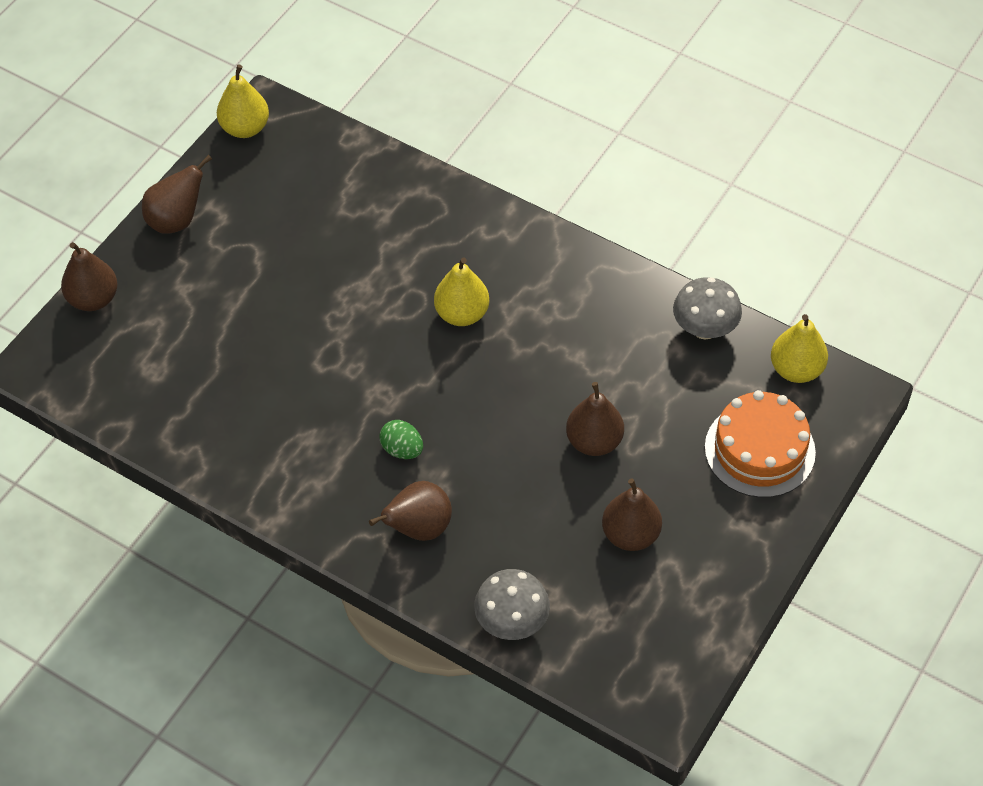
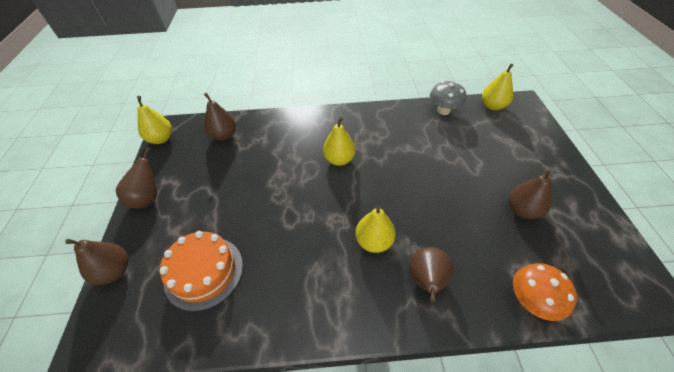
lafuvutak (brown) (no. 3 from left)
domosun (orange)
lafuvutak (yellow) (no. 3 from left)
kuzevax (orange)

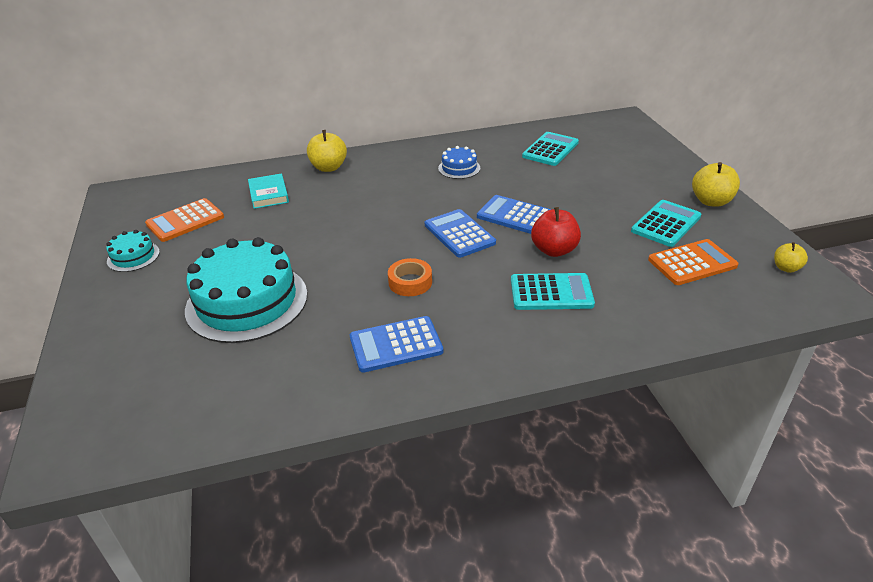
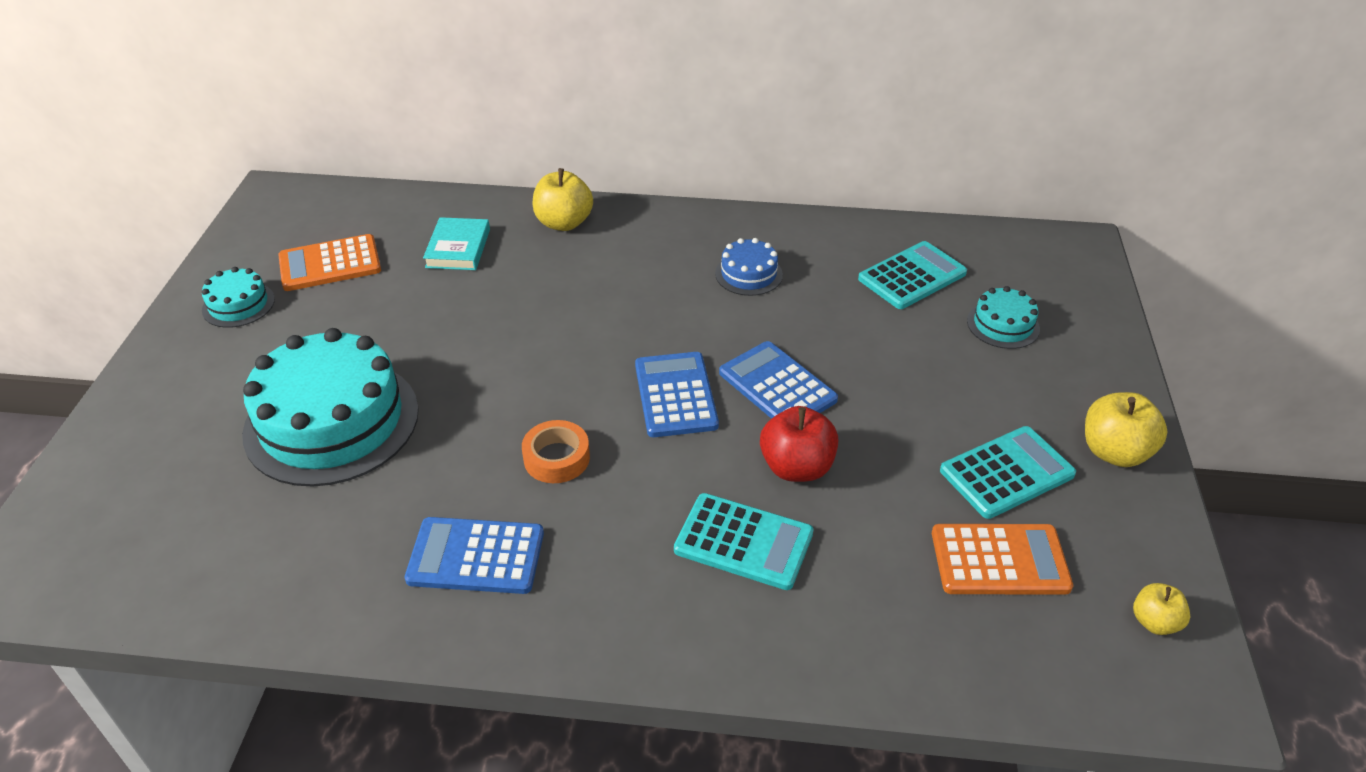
domosun (turquoise) (no. 3 from left)

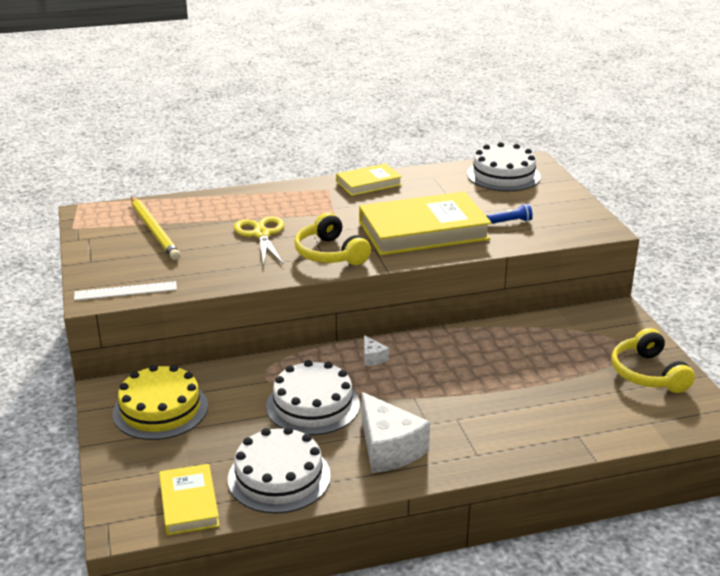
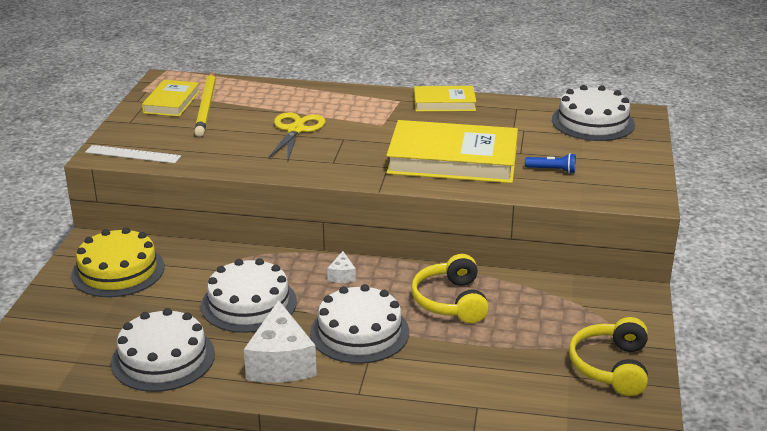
domosun (white) (no. 3 from left)
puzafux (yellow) (no. 1 from left)
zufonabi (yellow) (no. 1 from left)

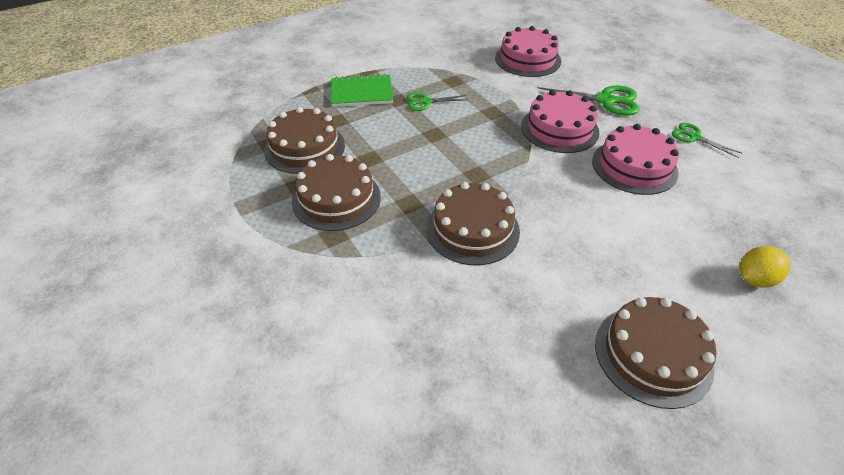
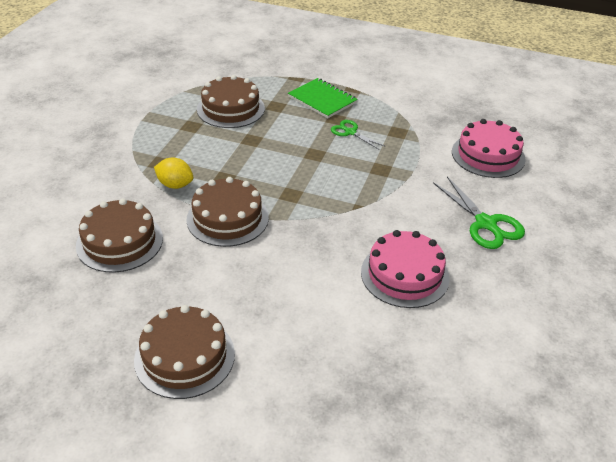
domosun (pink) (no. 2 from left in the first image)
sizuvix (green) (no. 3 from left in the first image)
domosun (brown) (no. 1 from left)
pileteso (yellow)

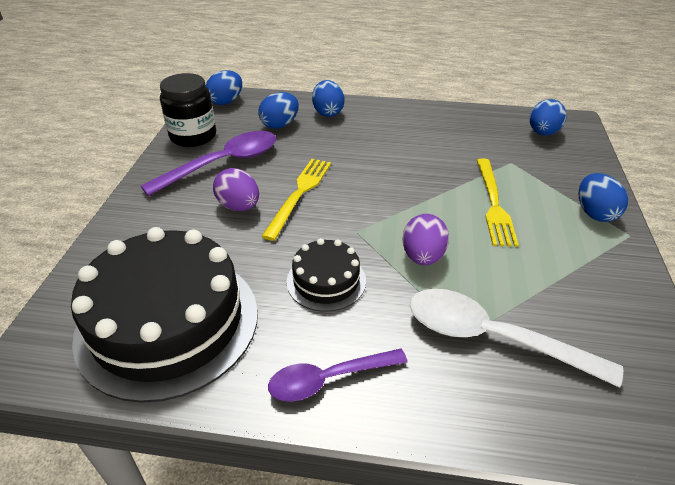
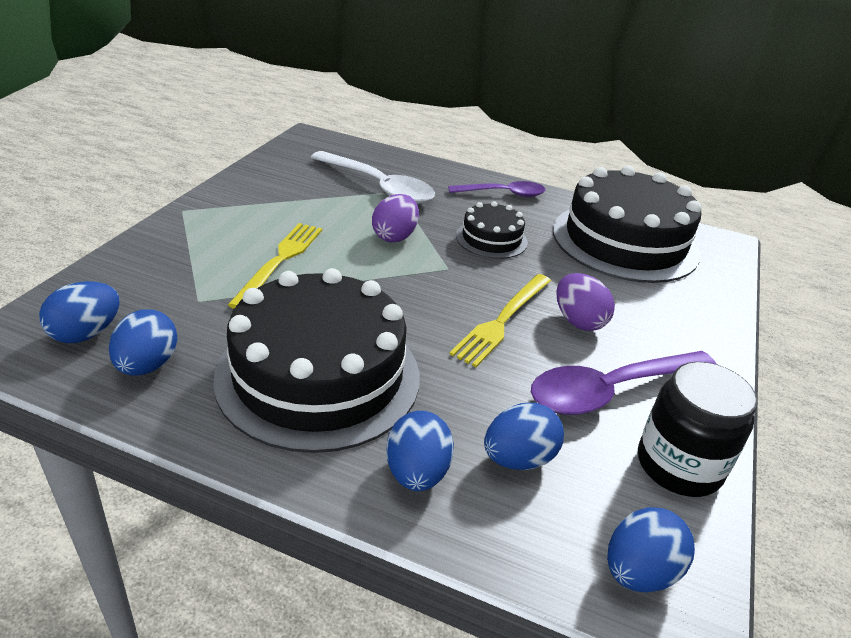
domosun (black) (no. 1 from left)
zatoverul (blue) (no. 2 from left)

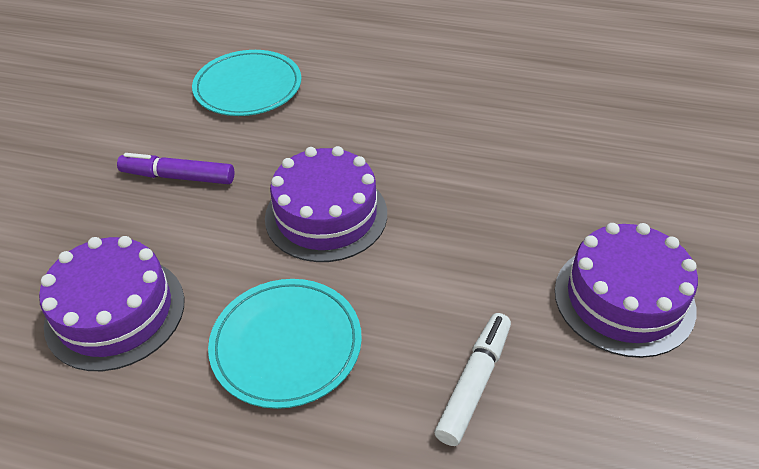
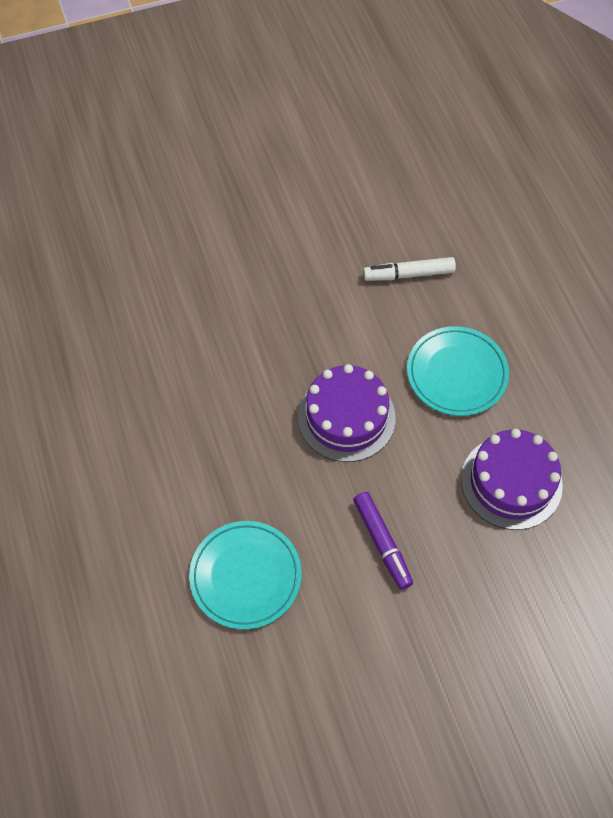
domosun (purple) (no. 3 from left in the first image)

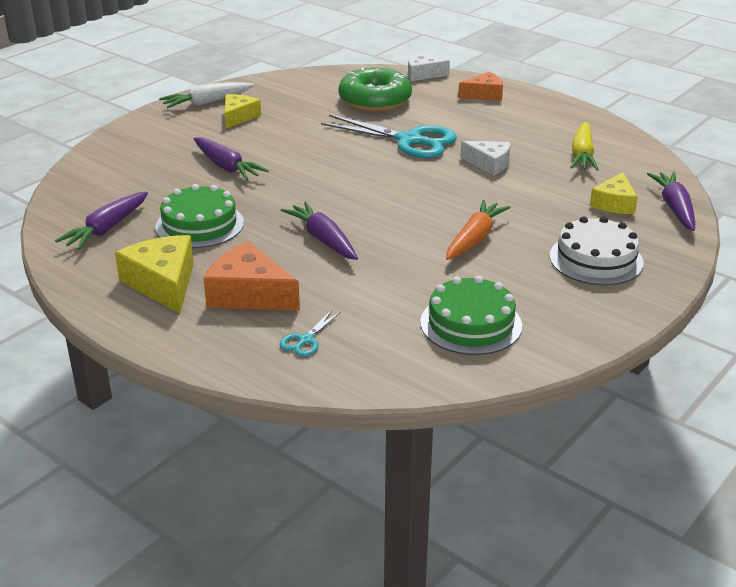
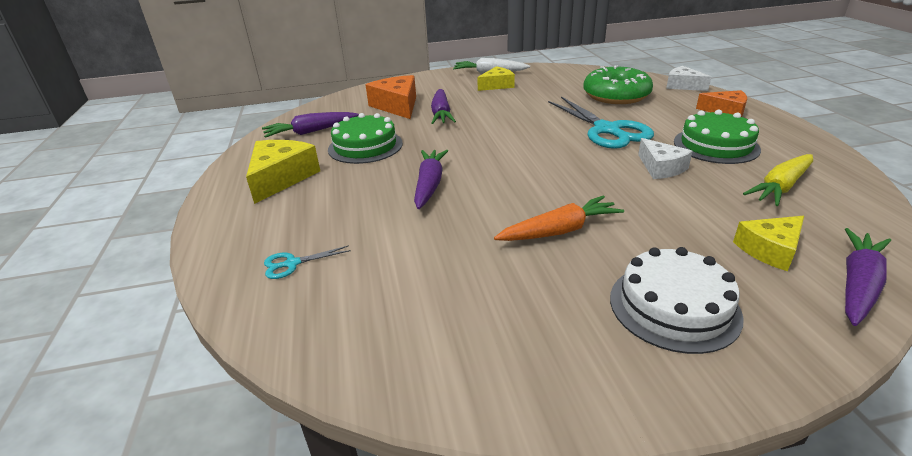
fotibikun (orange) (no. 1 from left)
domosun (green) (no. 2 from left)

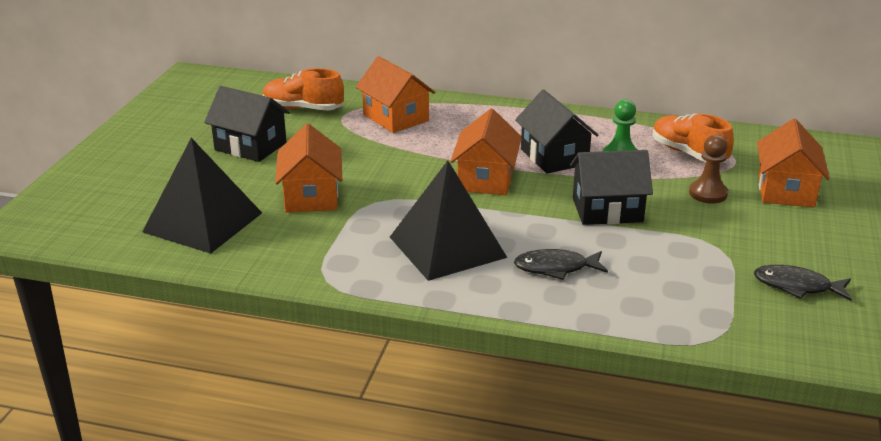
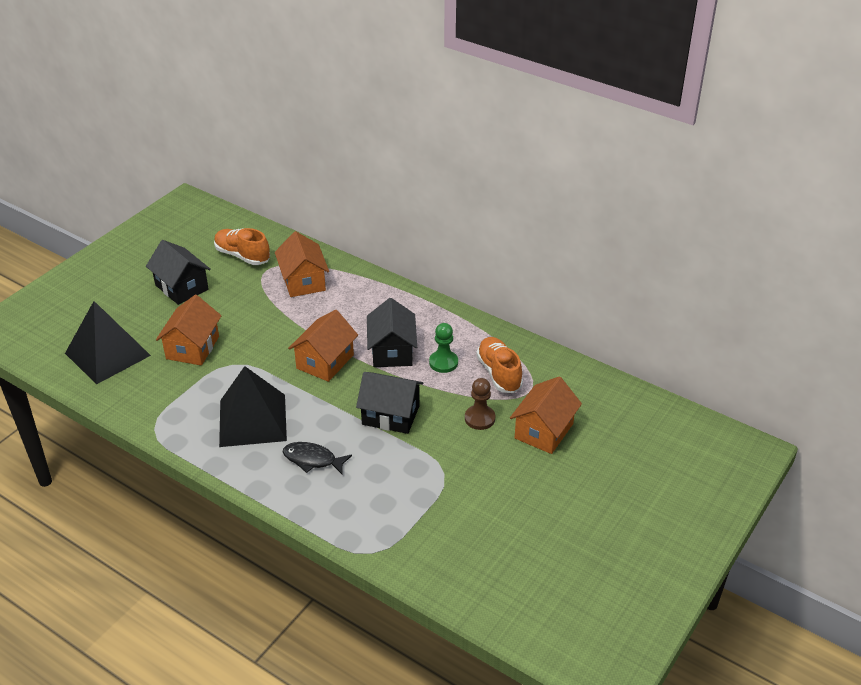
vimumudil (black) (no. 2 from left in the first image)

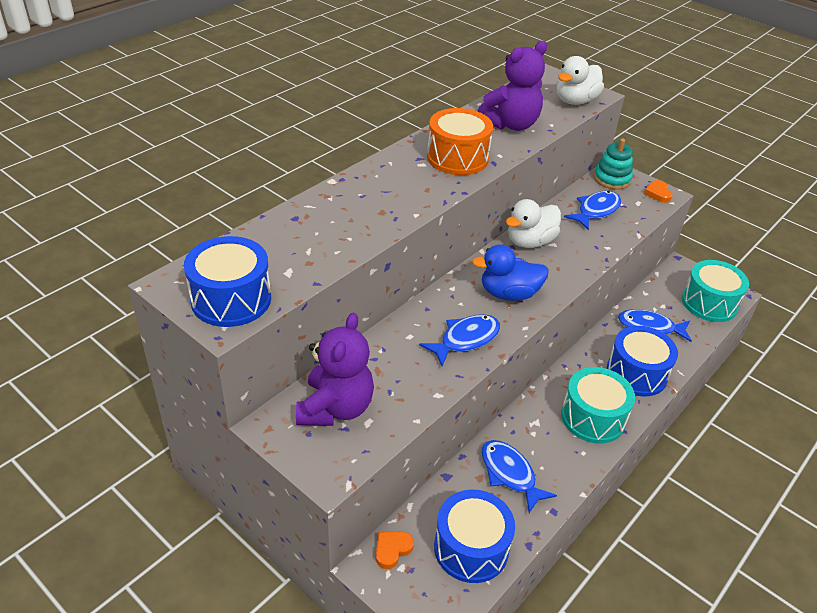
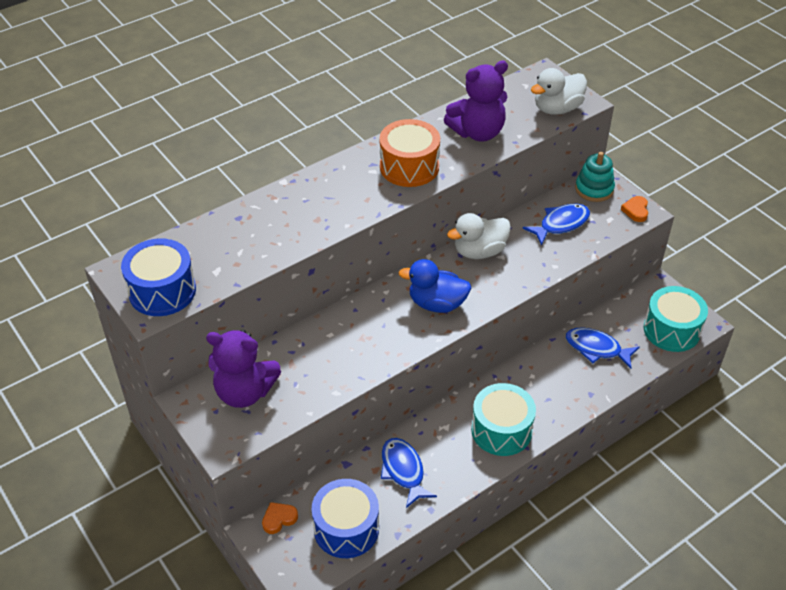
vimumudil (blue) (no. 1 from left in the first image)
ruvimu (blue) (no. 3 from left in the first image)
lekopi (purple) (no. 1 from left)

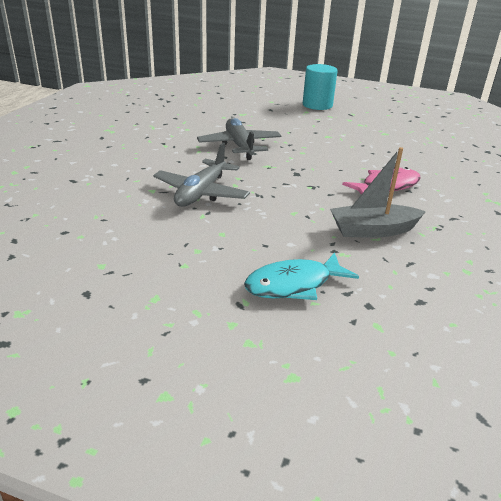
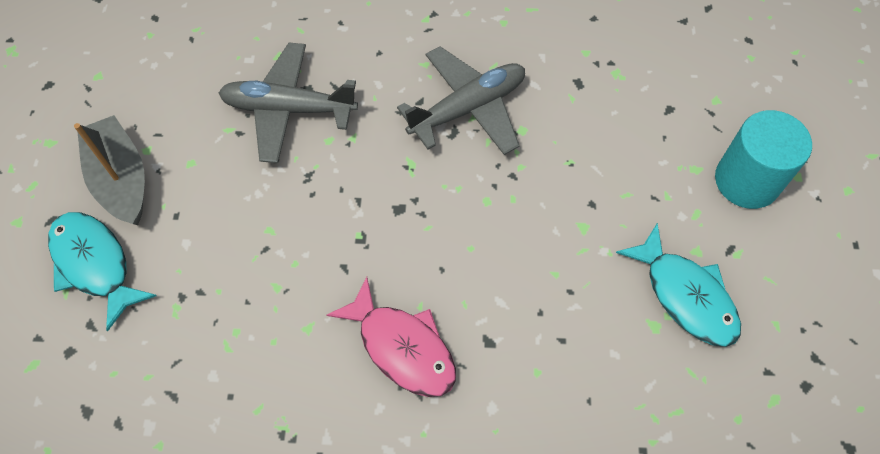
vimumudil (turquoise) (no. 2 from left)
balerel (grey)

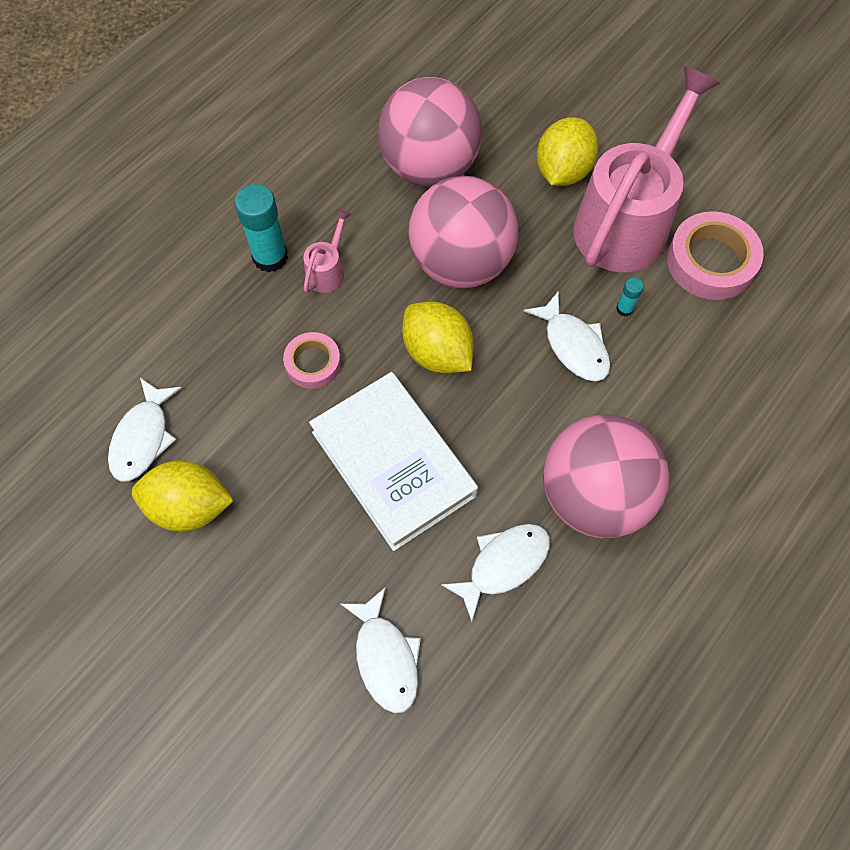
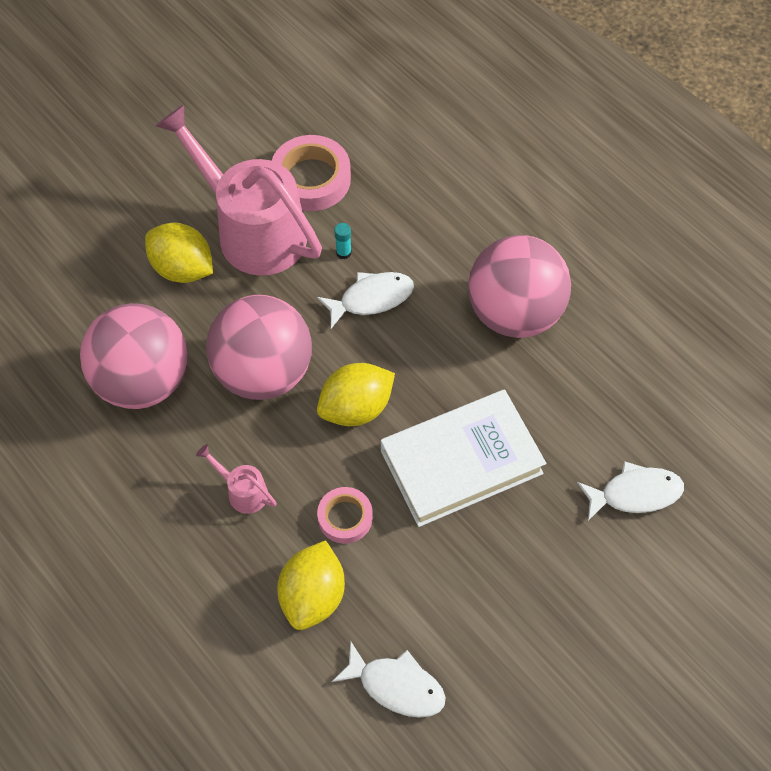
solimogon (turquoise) (no. 1 from left in the first image)
vimumudil (white) (no. 3 from left in the first image)
pileteso (yellow) (no. 2 from left)

